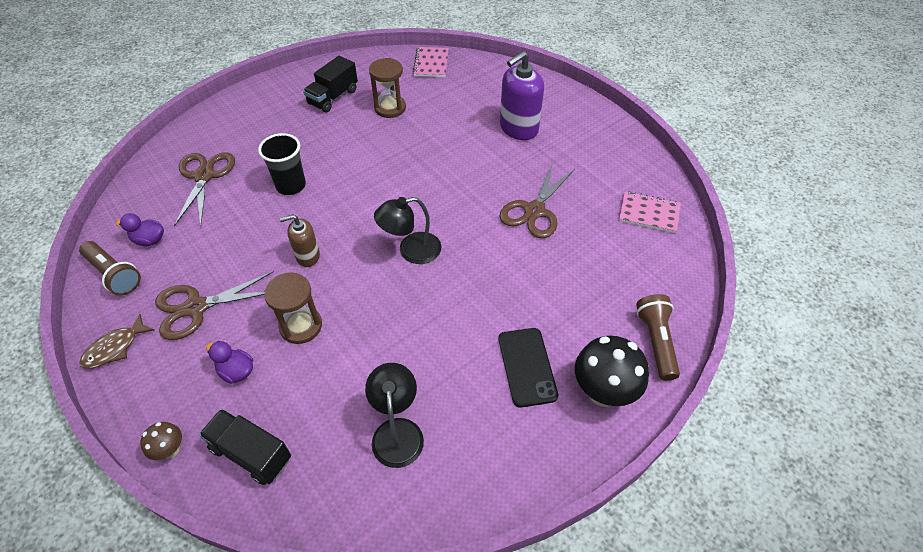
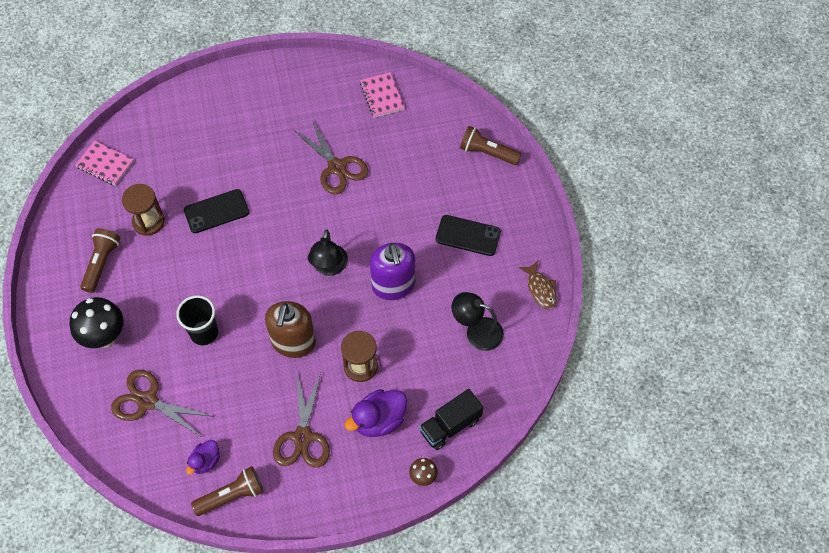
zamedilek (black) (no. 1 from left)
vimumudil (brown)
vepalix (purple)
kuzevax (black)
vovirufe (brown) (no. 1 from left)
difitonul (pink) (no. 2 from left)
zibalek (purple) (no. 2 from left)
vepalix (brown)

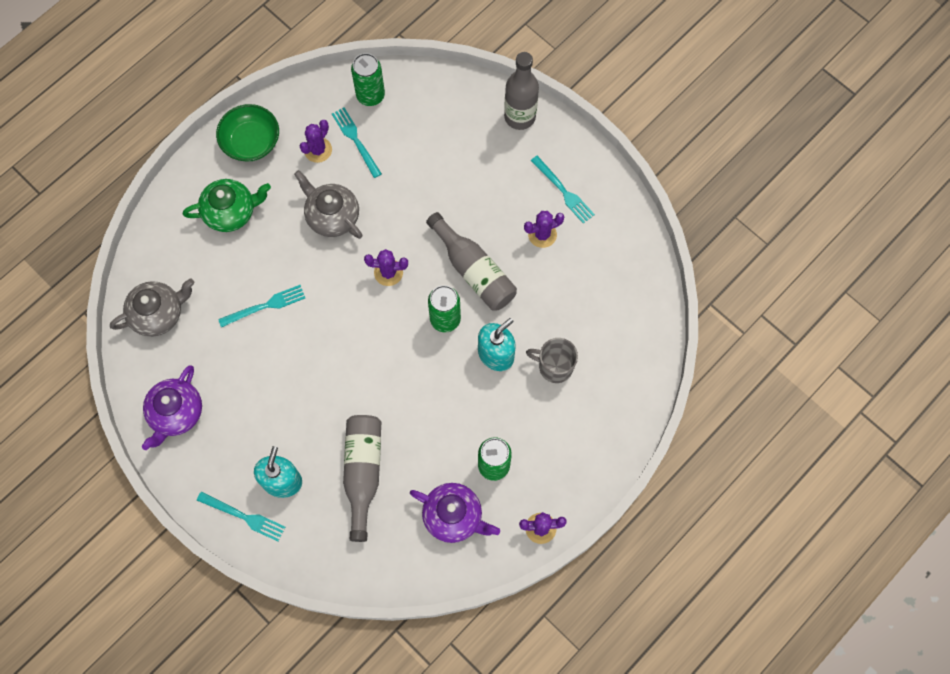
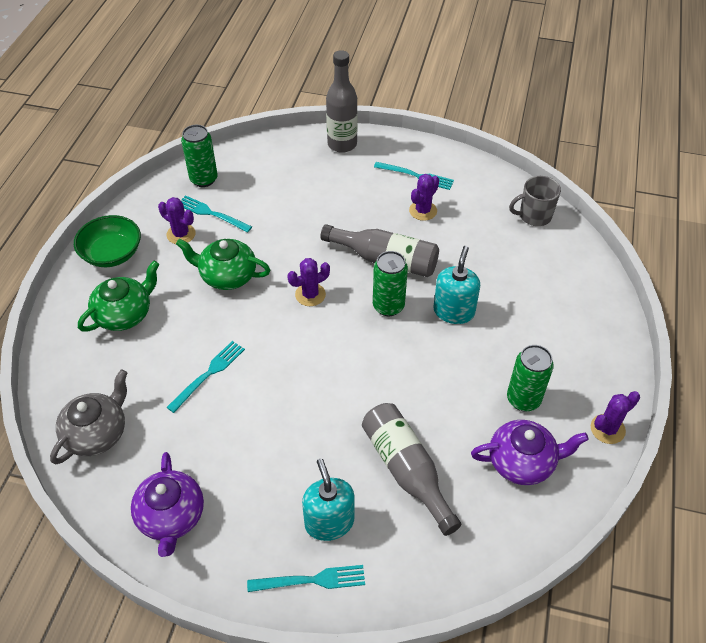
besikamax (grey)
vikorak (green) (no. 2 from left)
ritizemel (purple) (no. 1 from left)

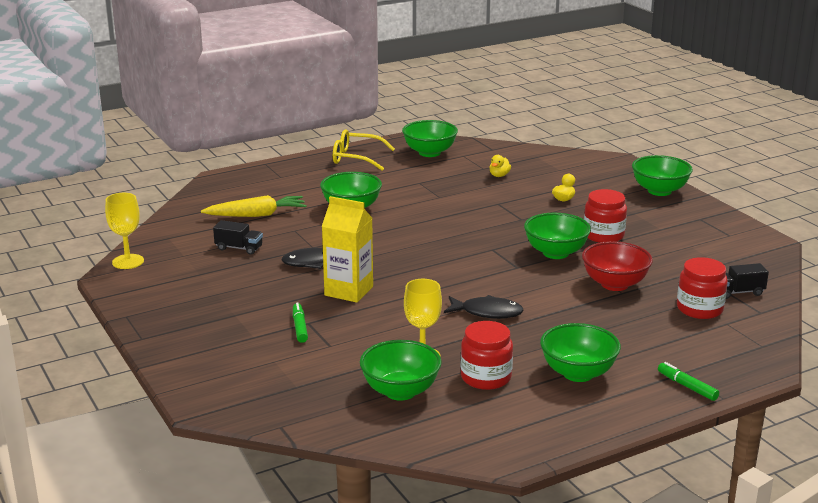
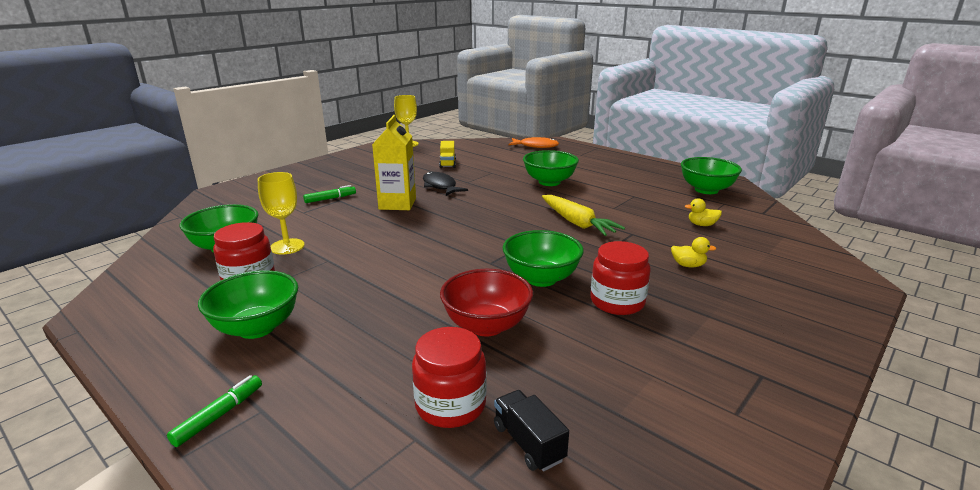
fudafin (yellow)
vimumudil (black) (no. 2 from left in the first image)
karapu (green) (no. 6 from left in the first image)
vimumudil (orange)
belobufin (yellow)
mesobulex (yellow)

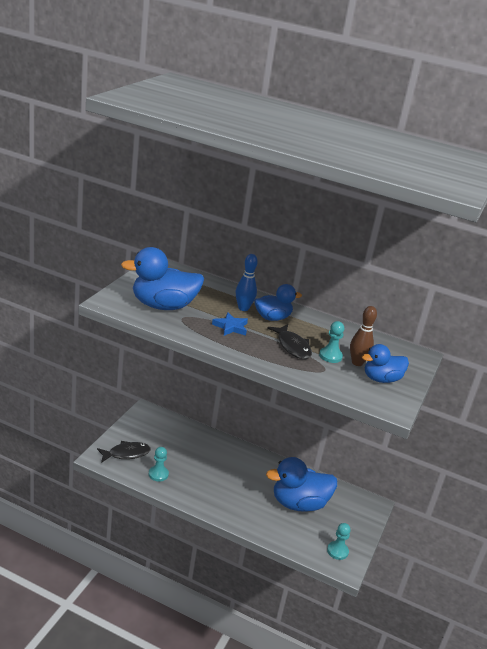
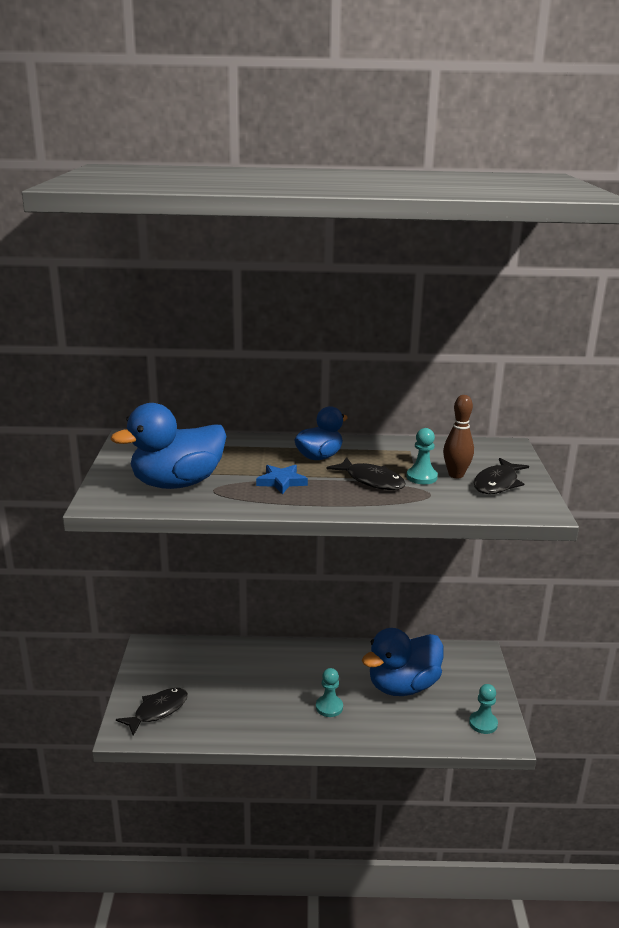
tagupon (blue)
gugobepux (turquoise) (no. 1 from left)
vimumudil (black) (no. 3 from left)

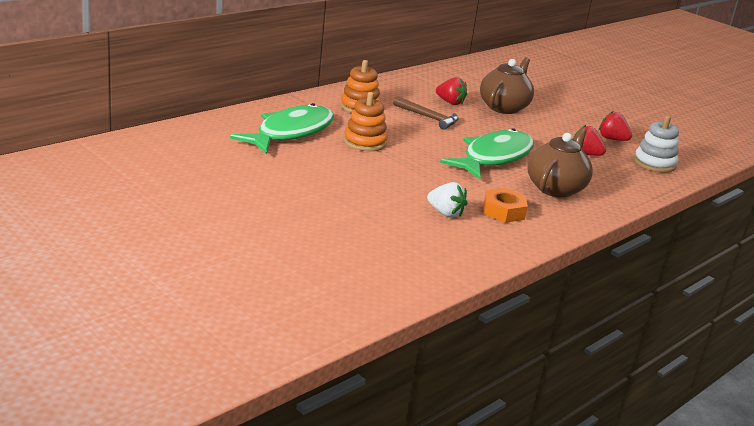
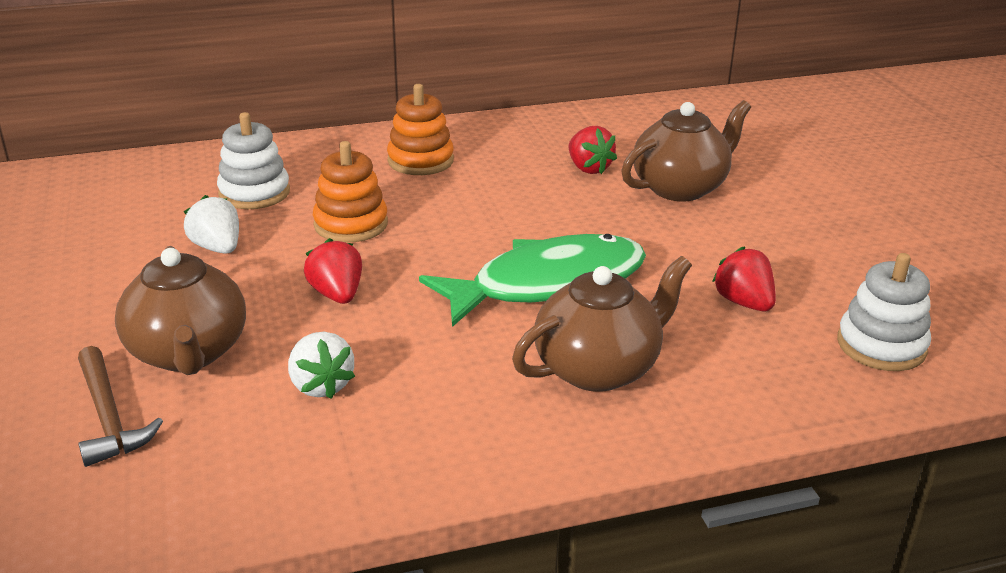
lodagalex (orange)
vikorak (brown) (no. 1 from left)
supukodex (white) (no. 1 from left)
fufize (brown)
supukodex (red) (no. 1 from left)
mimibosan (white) (no. 1 from left)

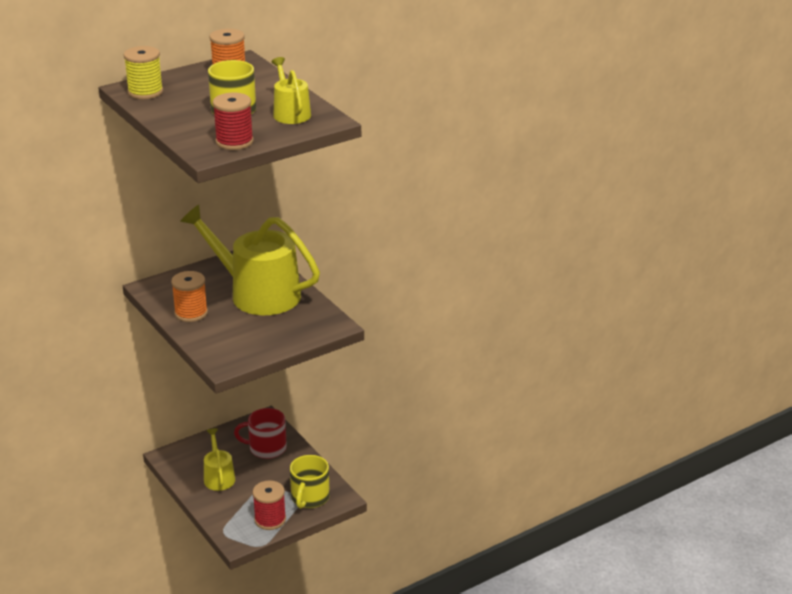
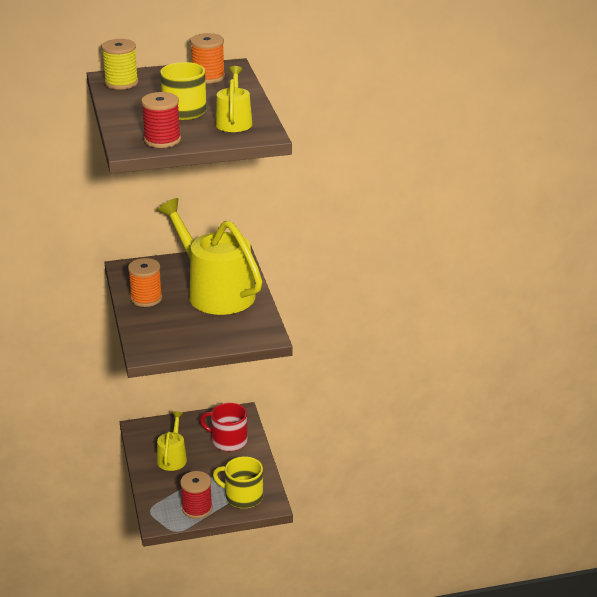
besikamax (yellow) (no. 2 from left)

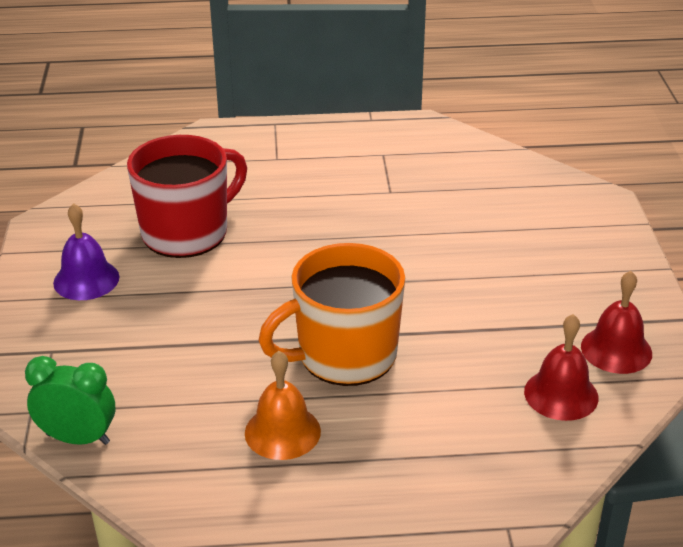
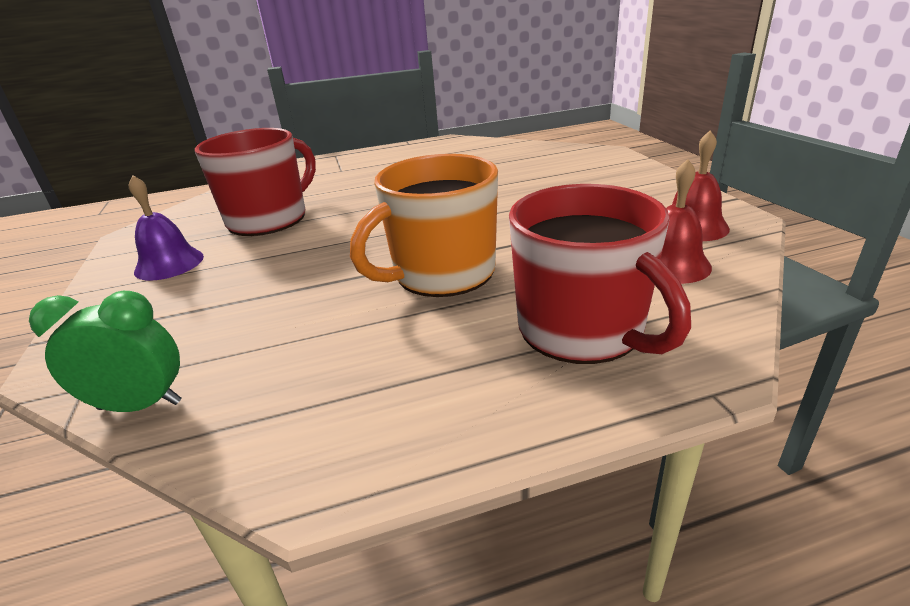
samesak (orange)
besikamax (red) (no. 2 from left)

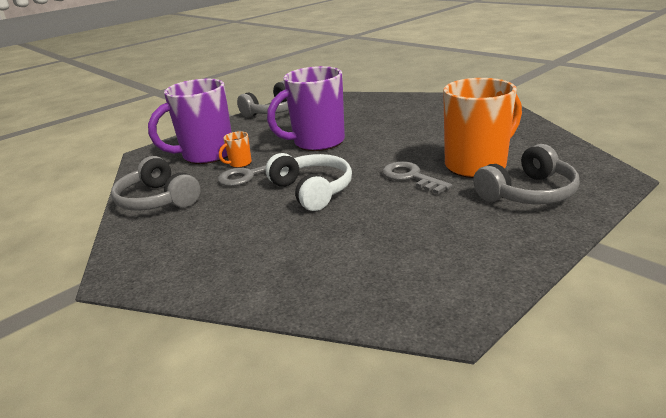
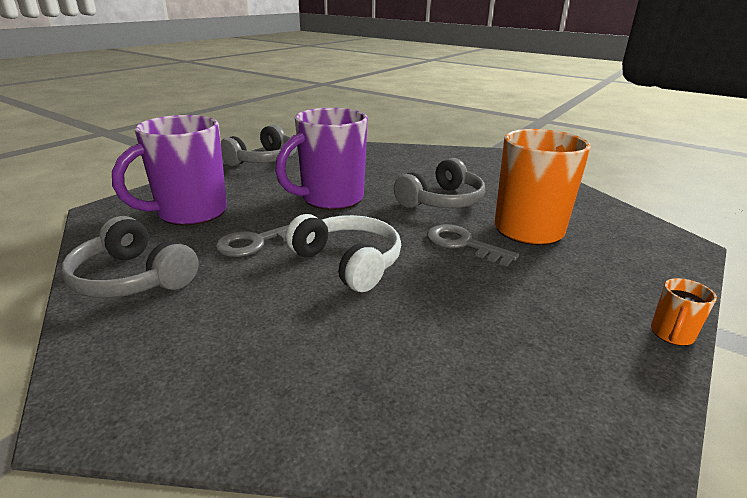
besikamax (orange) (no. 2 from left)
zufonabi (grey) (no. 3 from left)

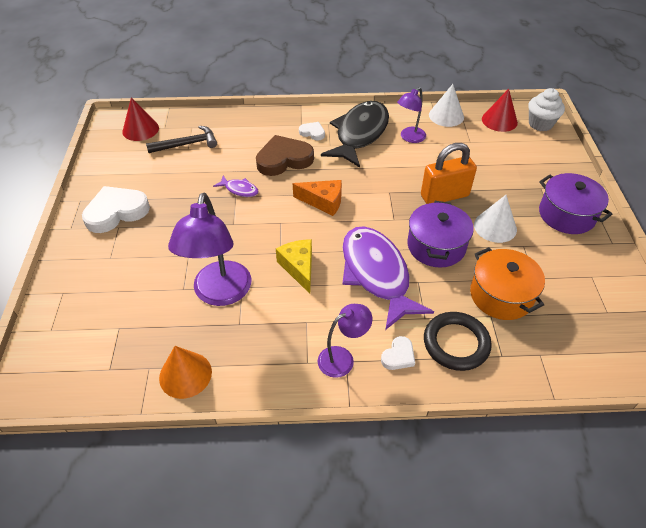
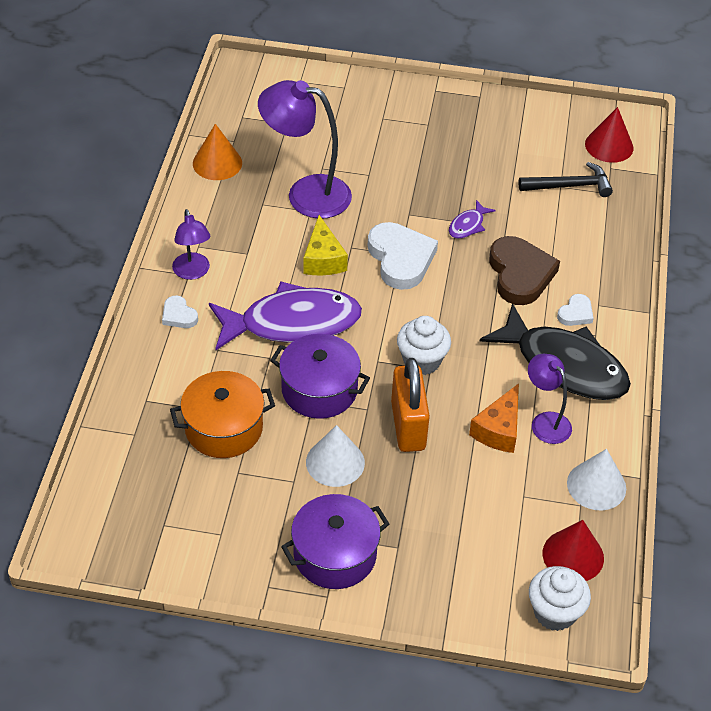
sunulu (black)
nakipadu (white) (no. 1 from left)
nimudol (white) (no. 2 from left)
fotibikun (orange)
fufize (black)
fotibikun (yellow)

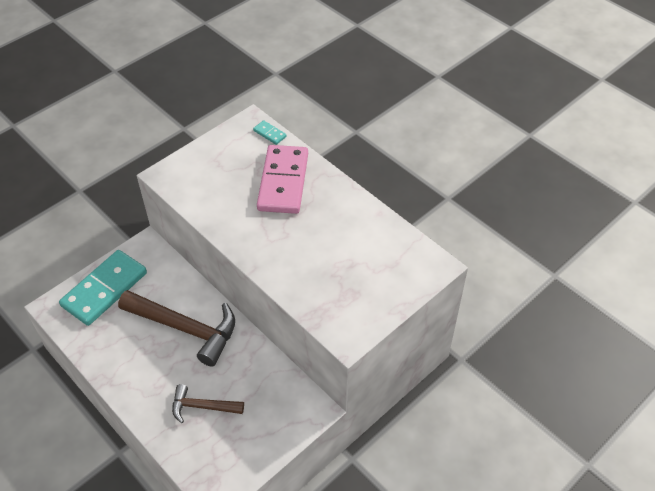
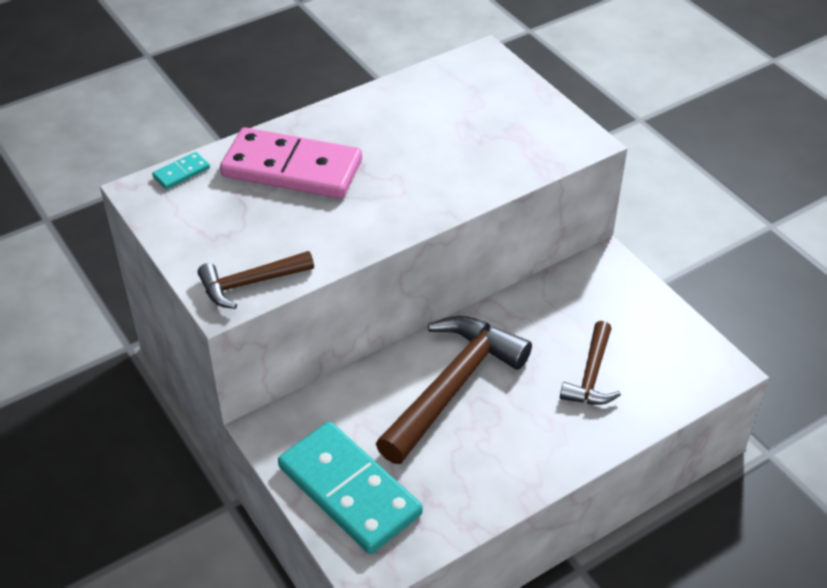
fufize (brown) (no. 1 from left)

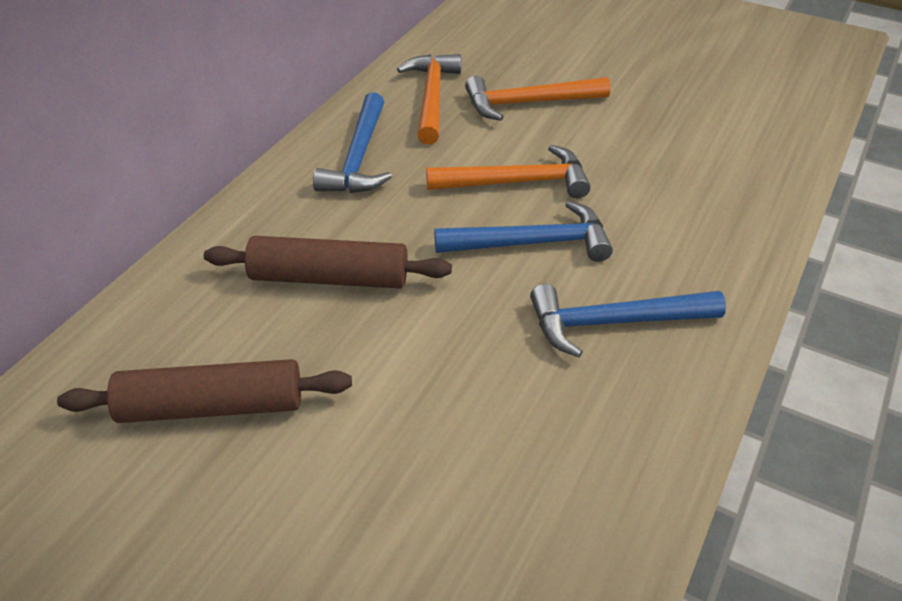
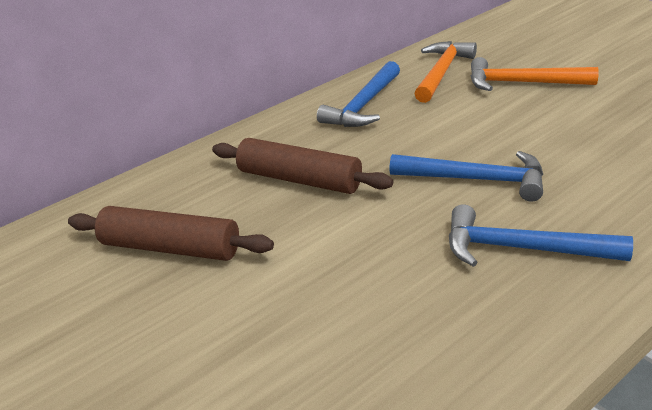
fufize (orange) (no. 2 from left in the first image)

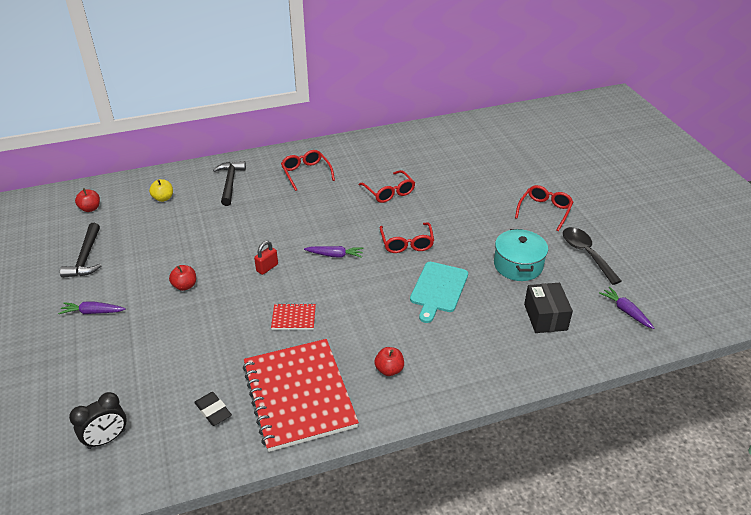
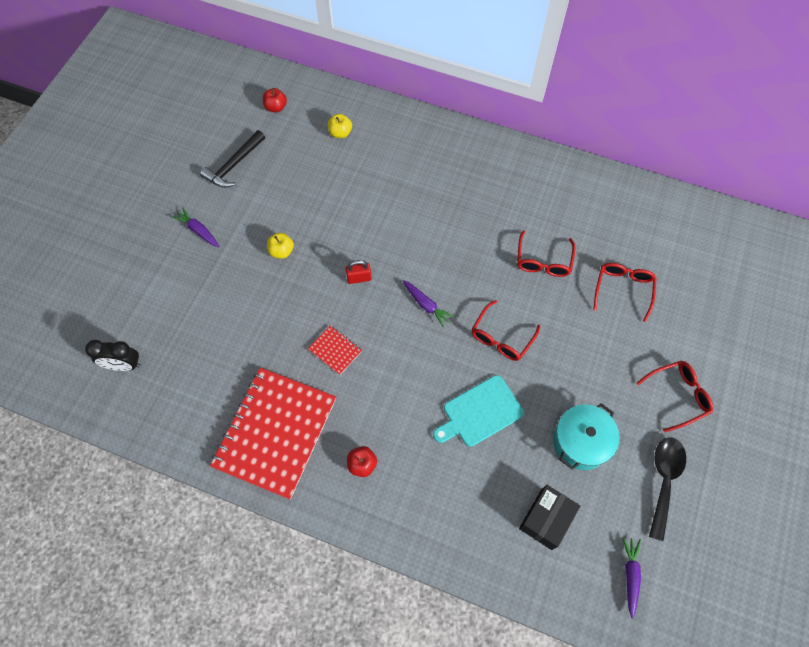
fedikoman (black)
fufize (black) (no. 2 from left in the first image)
fudafin (red) (no. 3 from left)
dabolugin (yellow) (no. 1 from left)

